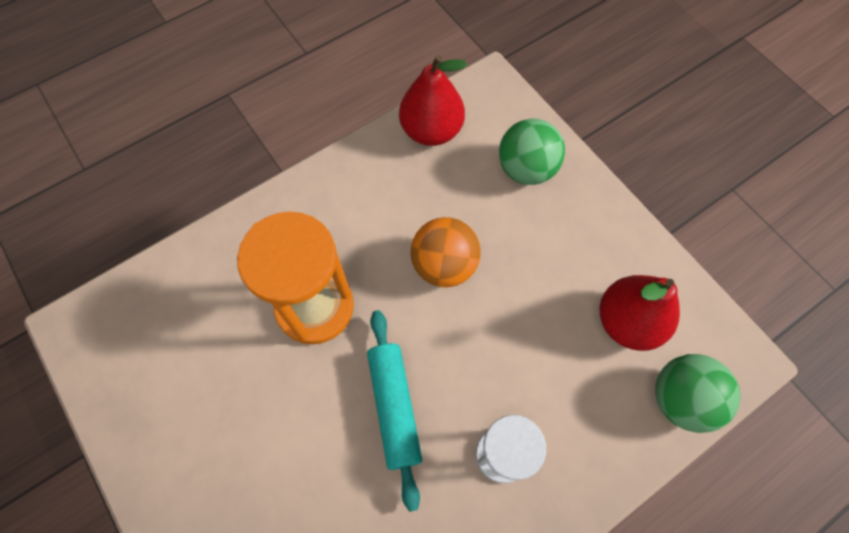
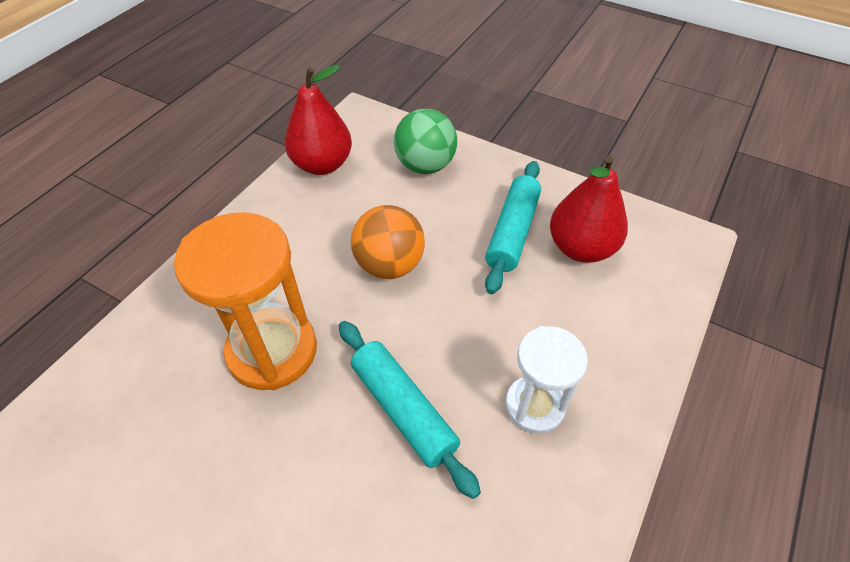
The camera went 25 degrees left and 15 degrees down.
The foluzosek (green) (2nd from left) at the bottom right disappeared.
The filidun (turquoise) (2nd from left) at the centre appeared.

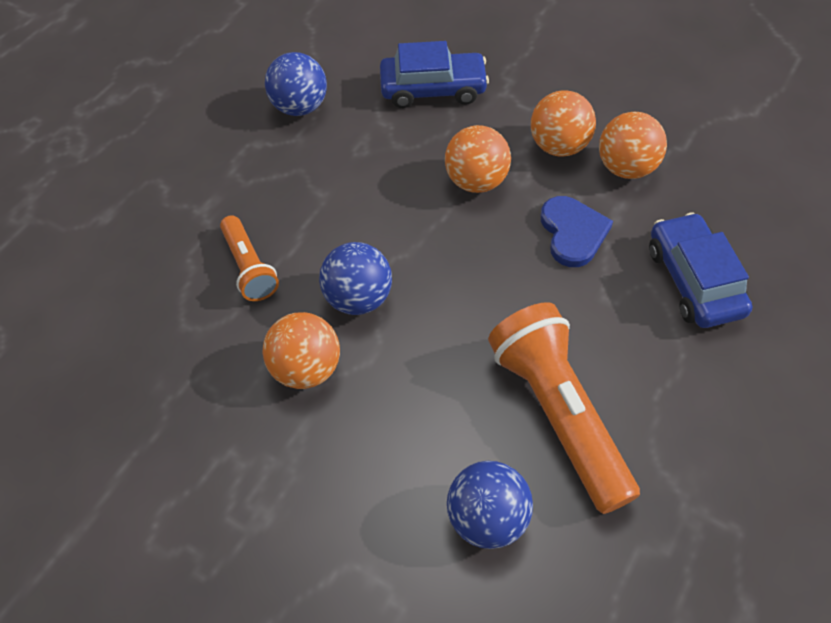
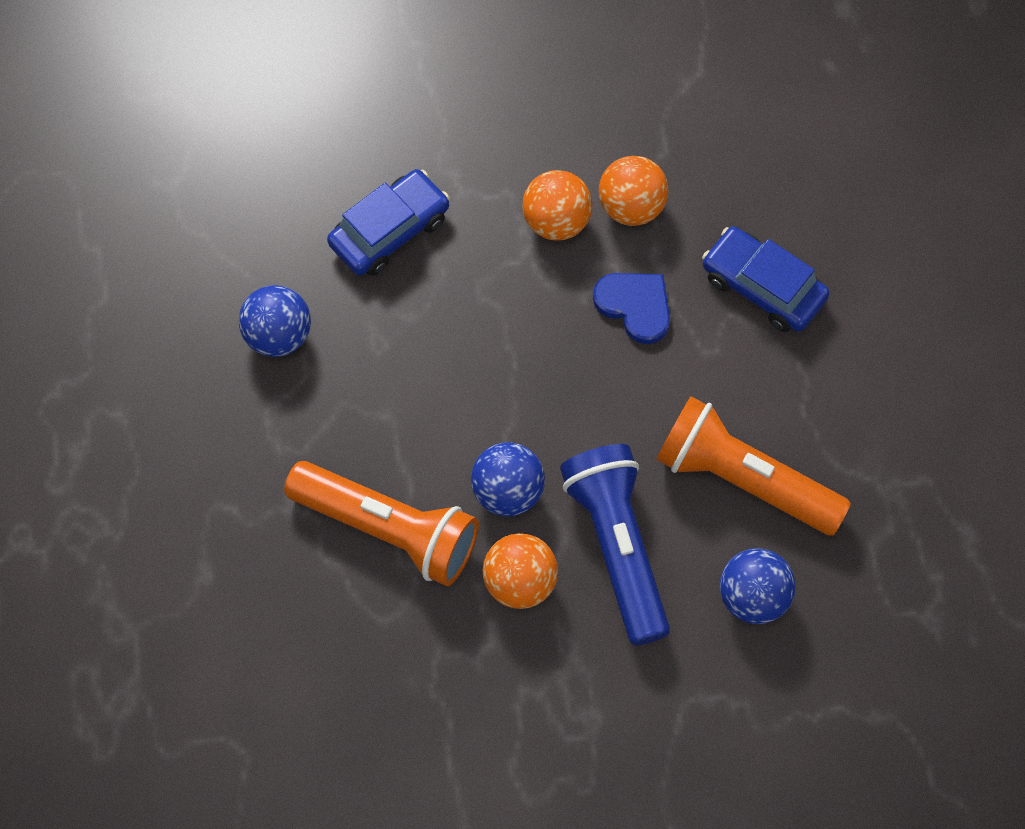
The camera went 40 degrees left and 10 degrees up.
The foluzosek (orange) (2nd from left) at the top centre disappeared.
The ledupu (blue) at the centre appeared.
The ledupu (orange) (1st from left) at the middle left changed to 1.82 times the size.

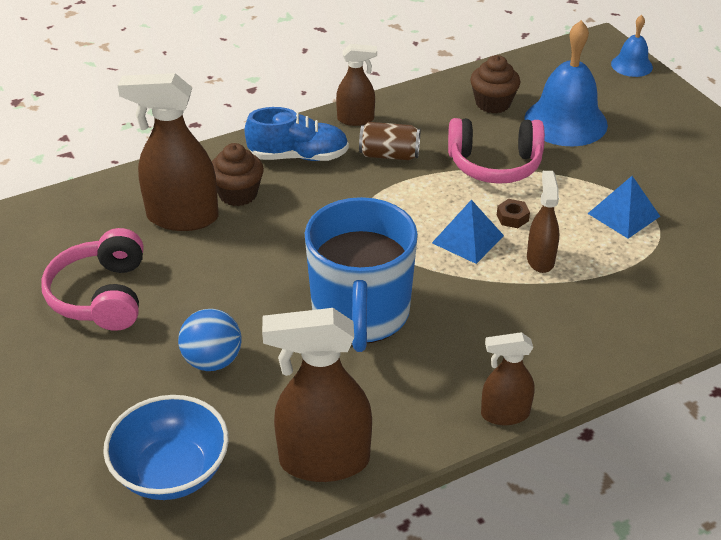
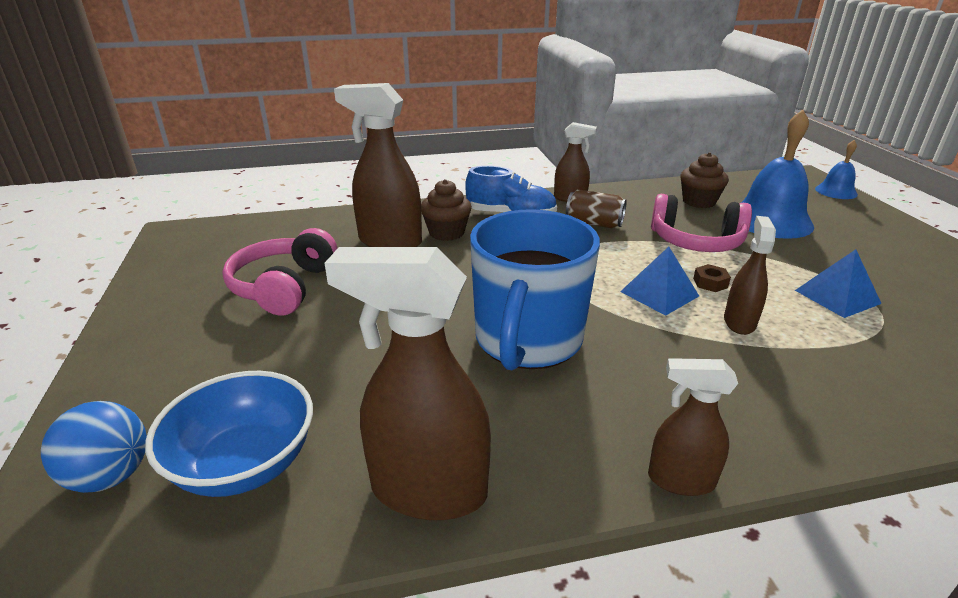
The camera went 15 degrees right and 10 degrees down.
The foluzosek (blue) moved from the middle left to the bottom left.

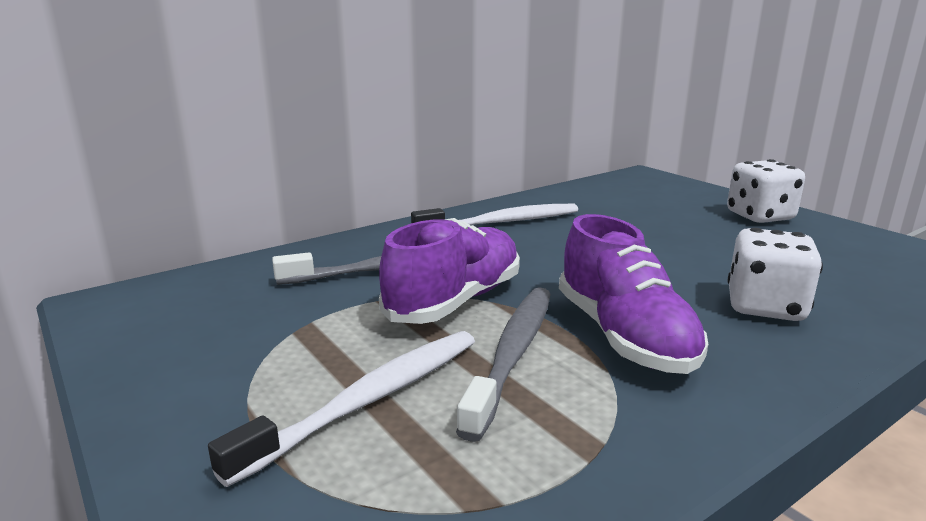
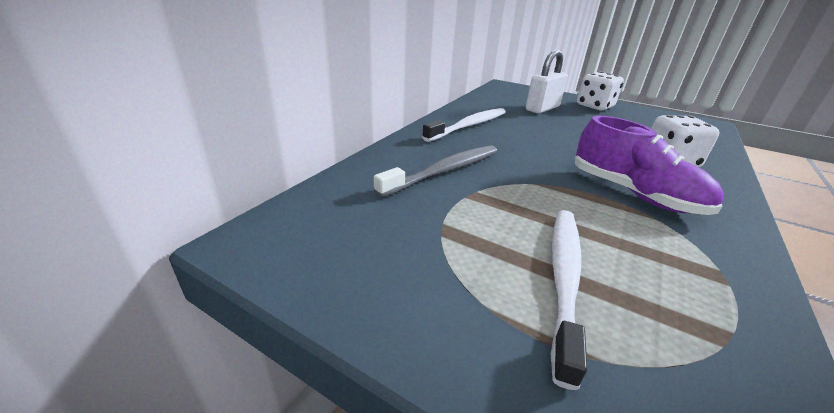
The camera went 25 degrees left and 10 degrees up.
The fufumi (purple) (1st from left) at the centre disappeared.
The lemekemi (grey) (2nd from left) at the bottom centre disappeared.
The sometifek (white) at the top centre appeared.

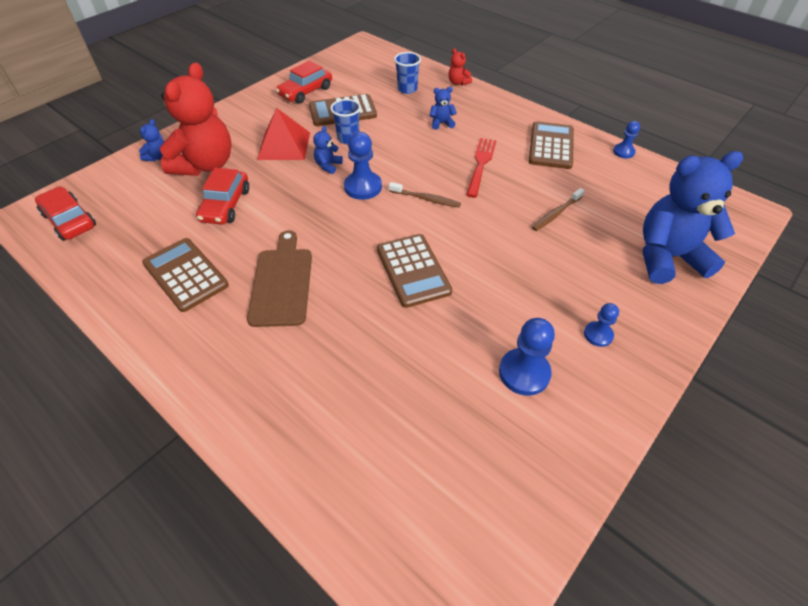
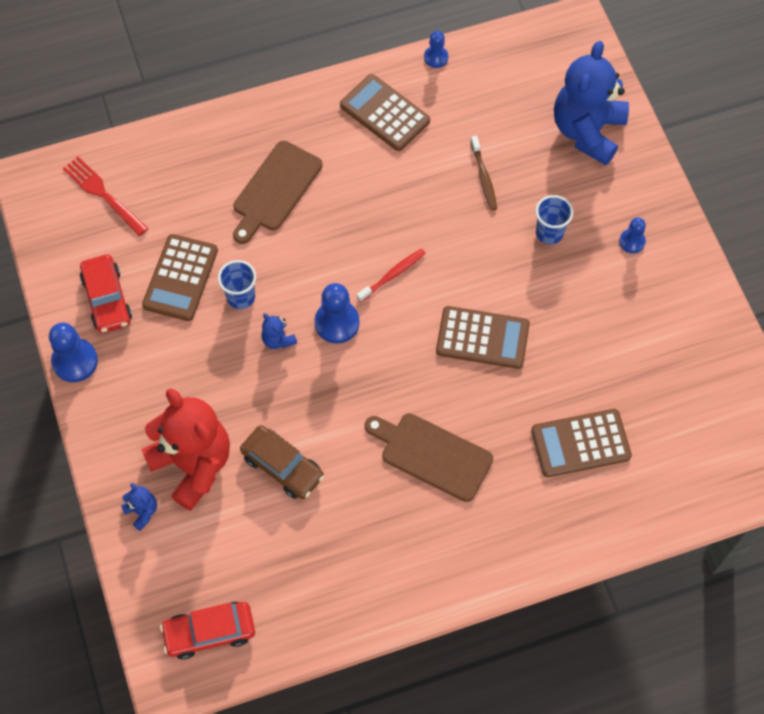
The camera went 60 degrees left and 15 degrees up.
The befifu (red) at the top centre disappeared.
The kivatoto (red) (2nd from left) at the top centre disappeared.
The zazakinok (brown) (1st from left in the first image) moved from the middle left to the middle right.
The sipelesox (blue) (2nd from left) moved from the top centre to the top right.
The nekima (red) moved from the top centre to the top left.
The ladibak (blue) (2nd from left in the first image) moved from the centre to the middle left.
The kivatoto (blue) (3rd from left) at the top centre was replaced by the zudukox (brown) (1st from left) at the top centre.
The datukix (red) (2nd from left) at the top left became the datukix (brown) at the centre.
The lemekemi (brown) (1st from left) at the top centre became the lemekemi (red) at the centre.

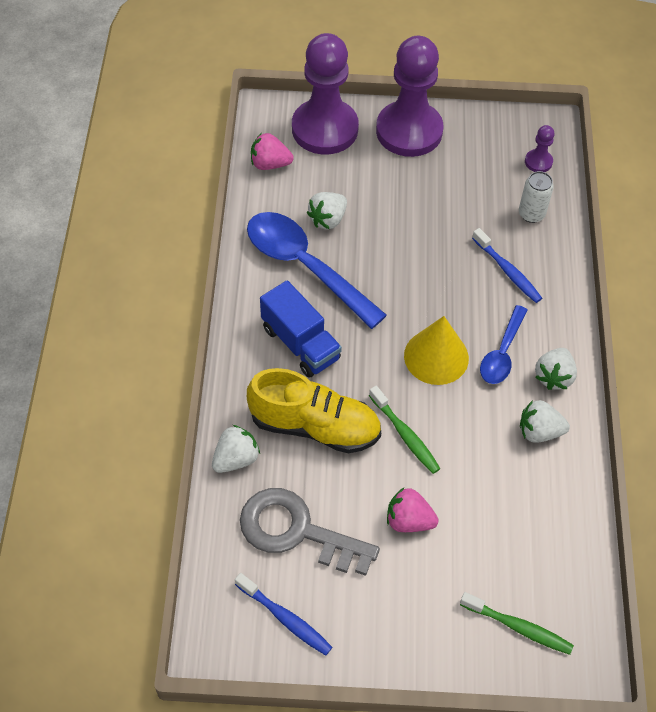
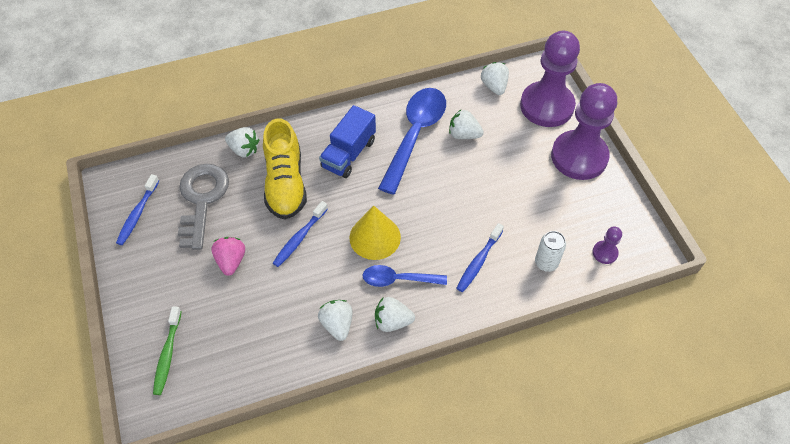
The camera went 70 degrees right and 0 degrees up.
The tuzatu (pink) (1st from left) at the top centre became the tuzatu (white) (5th from left) at the top centre.
The lemekemi (green) (1st from left) at the centre became the lemekemi (blue) (2nd from left) at the centre.

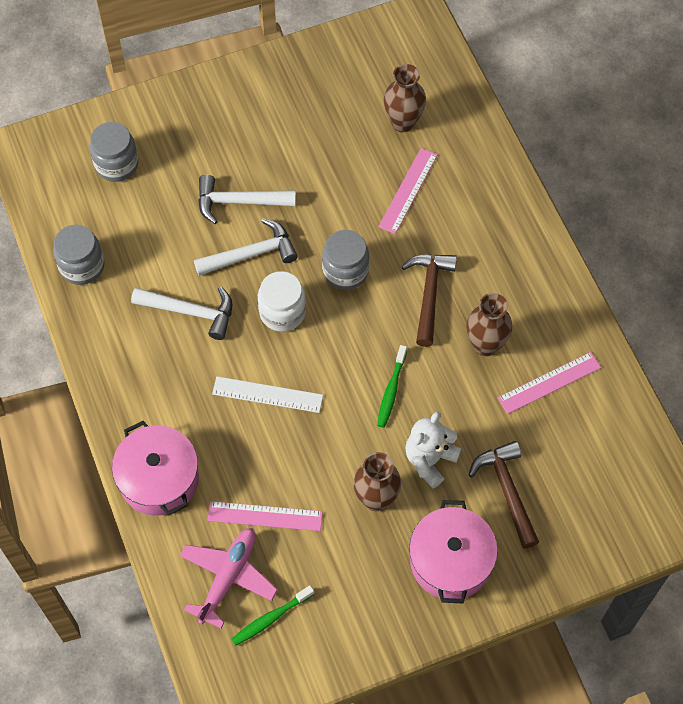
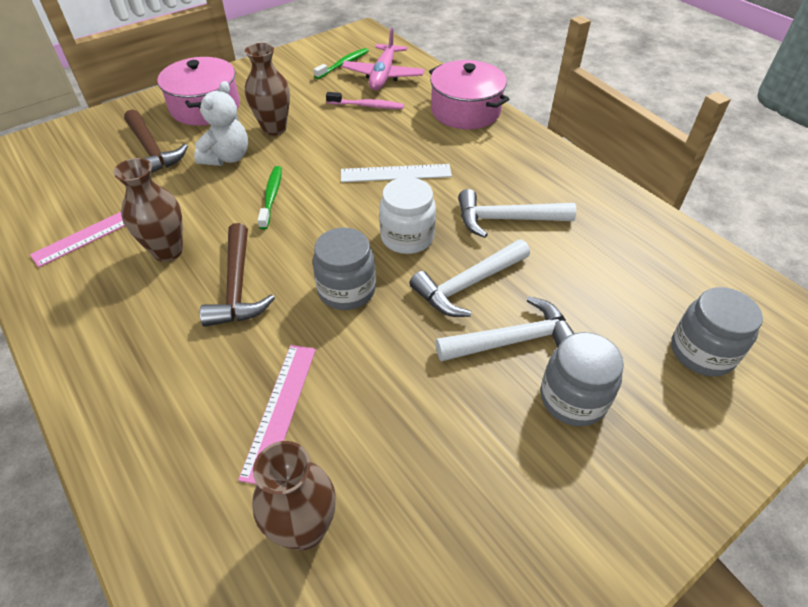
The camera went 165 degrees right and 15 degrees down.
The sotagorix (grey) (1st from left in the first image) moved from the middle left to the middle right.
The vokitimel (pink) (1st from left) at the bottom centre was replaced by the lemekemi (pink) at the top centre.

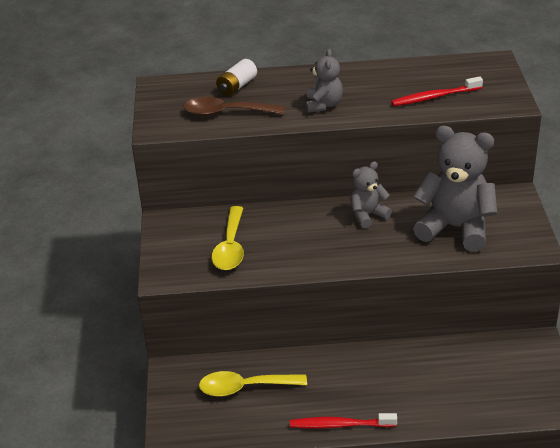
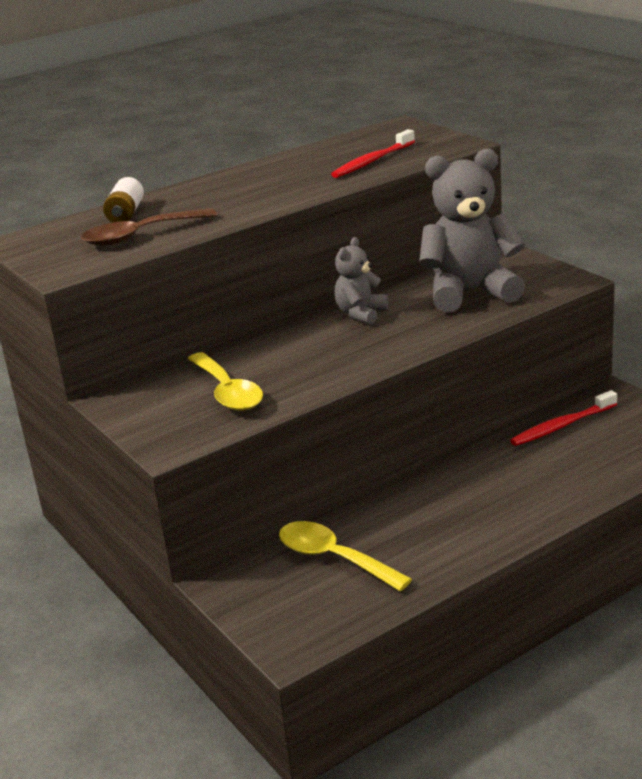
The camera went 30 degrees left and 10 degrees down.
The kivatoto (grey) (1st from left) at the top centre disappeared.
The lemekemi (red) (1st from left in the first image) moved from the bottom centre to the middle right.
The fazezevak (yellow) (2nd from left) at the bottom centre turned 75 degrees clockwise.

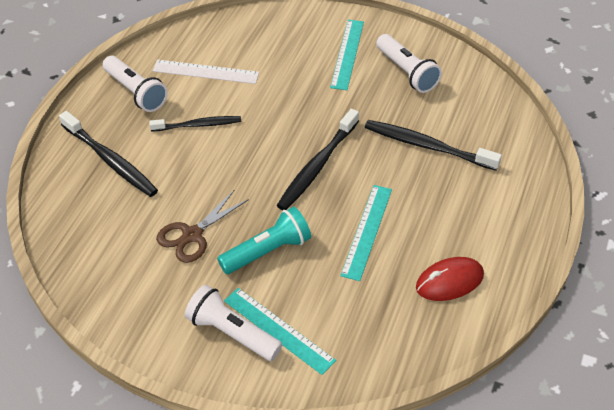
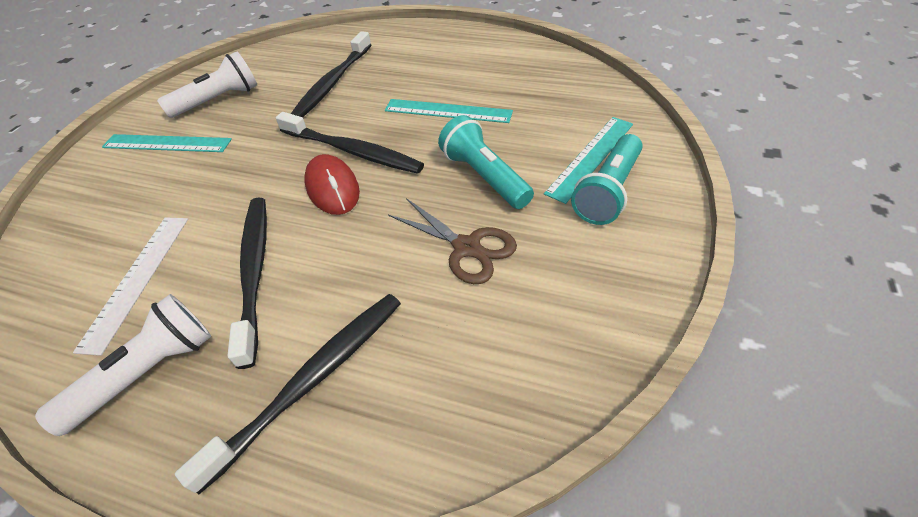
The camera went 90 degrees left and 0 degrees up.
The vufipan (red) moved from the bottom right to the centre.
The ledupu (white) (2nd from left) at the bottom centre became the ledupu (turquoise) (2nd from left) at the centre.
The lemekemi (black) (2nd from left in the first image) at the top left changed to 1.51 times the size.

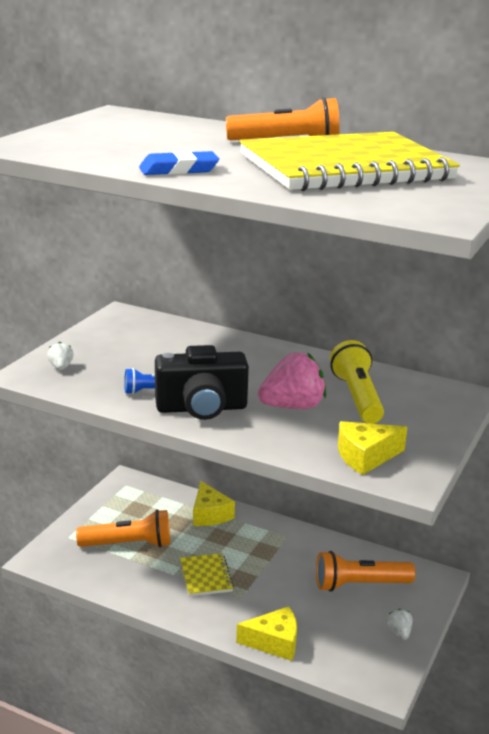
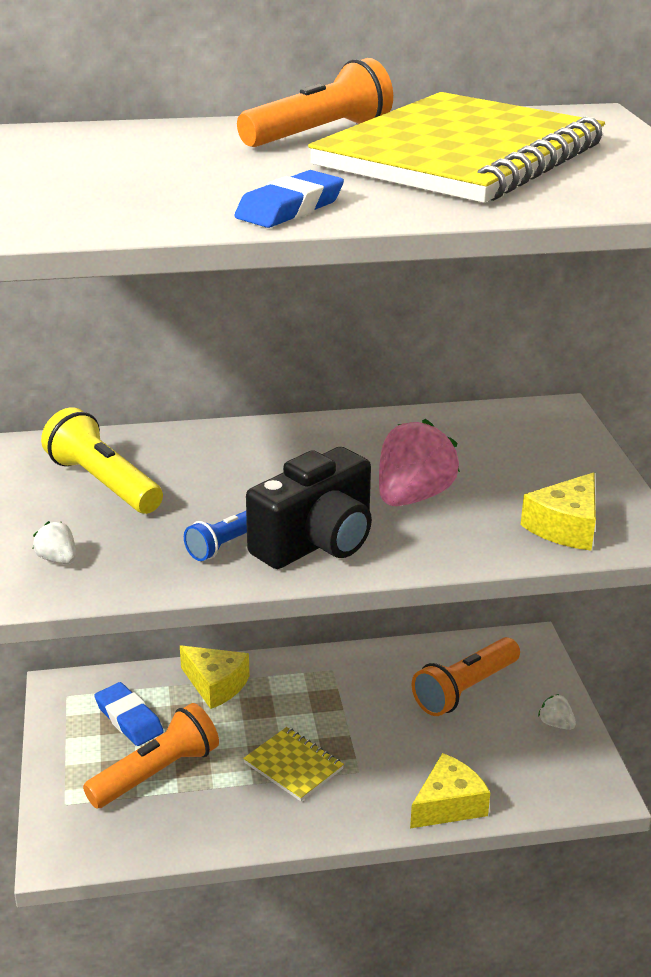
The camera went 35 degrees left and 5 degrees up.
The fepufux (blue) (1st from left) at the bottom left appeared.
The ledupu (yellow) moved from the middle right to the middle left.

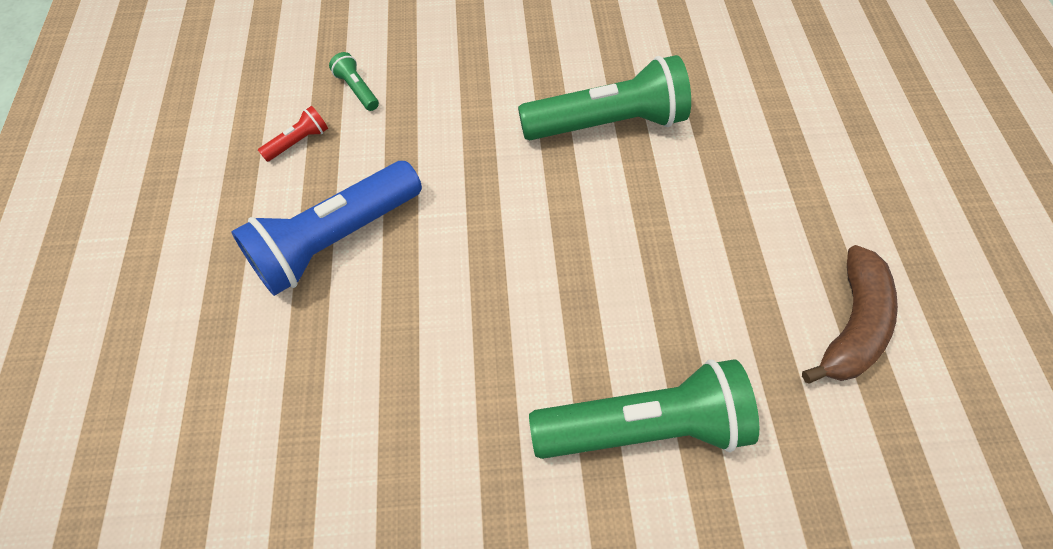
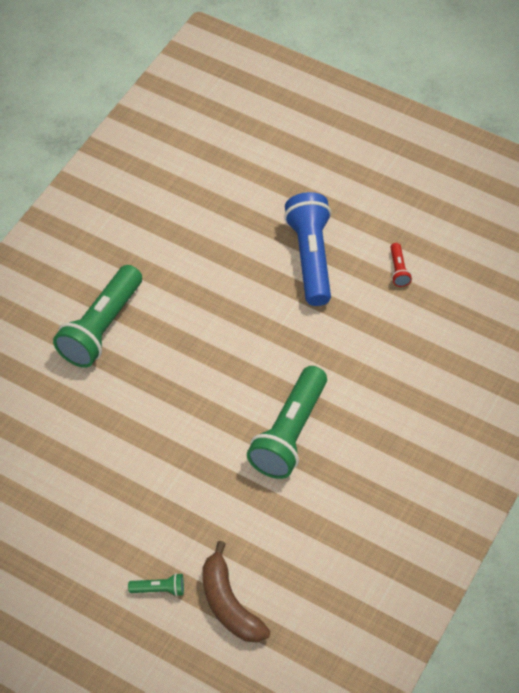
The camera went 125 degrees right and 5 degrees down.
The ledupu (green) (1st from left in the first image) moved from the top centre to the bottom left.
The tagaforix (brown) moved from the middle right to the bottom centre.

